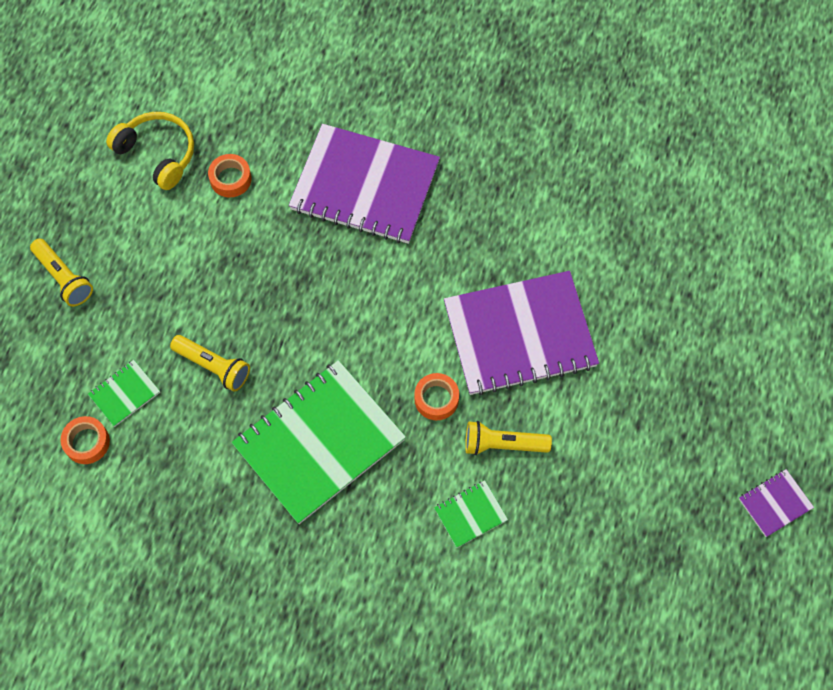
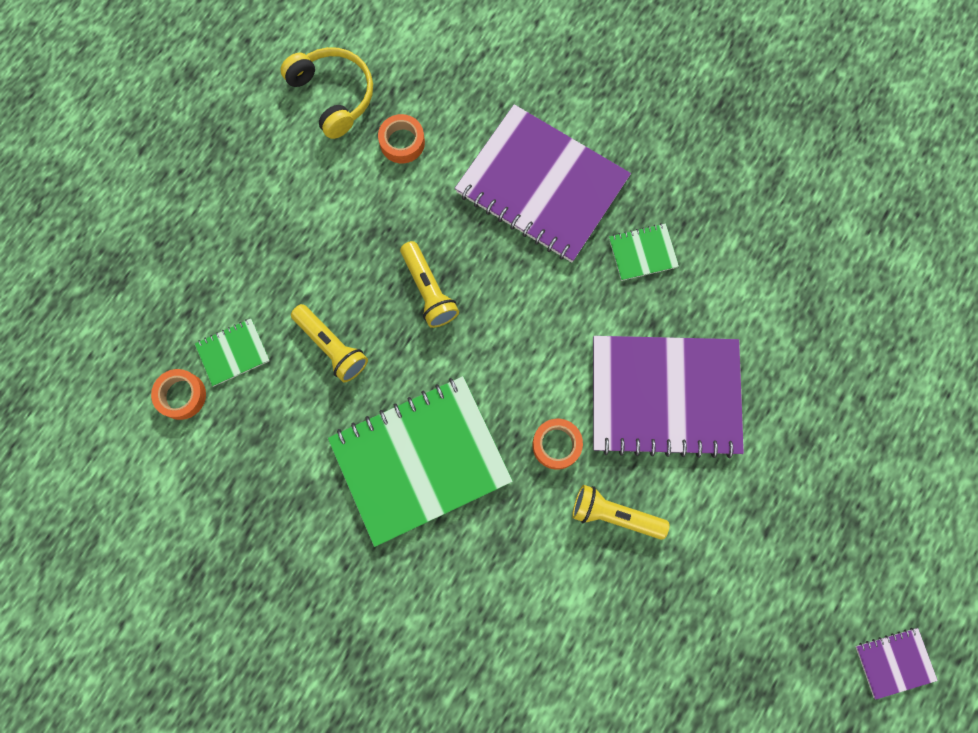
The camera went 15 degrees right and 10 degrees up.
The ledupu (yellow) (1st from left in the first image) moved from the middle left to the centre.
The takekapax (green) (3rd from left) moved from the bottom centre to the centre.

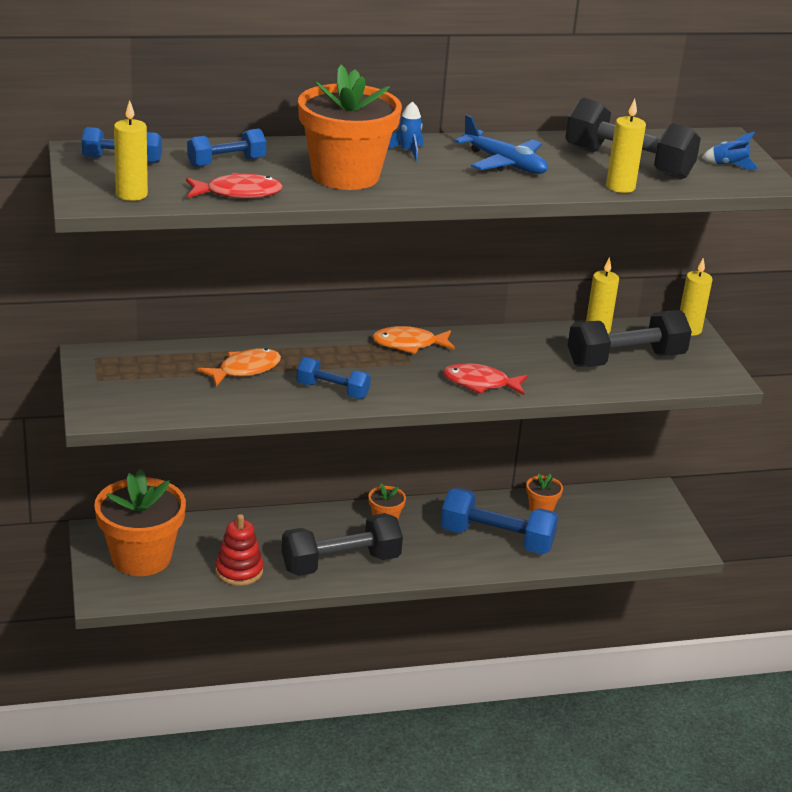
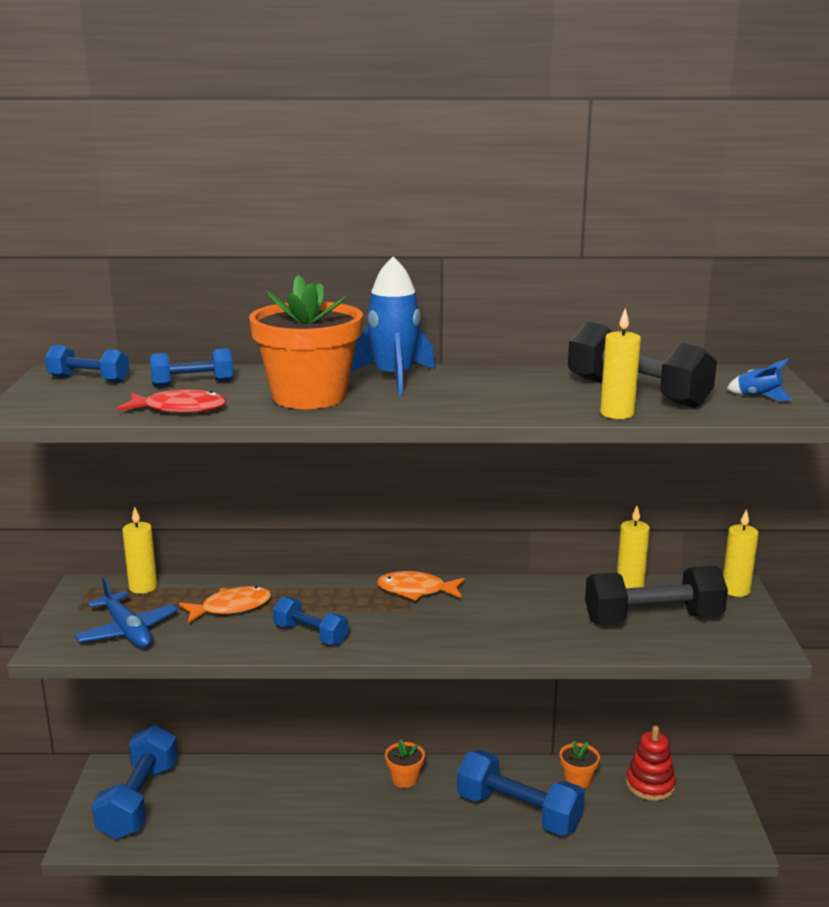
The camera went 15 degrees right and 10 degrees down.
The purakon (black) (1st from left) at the bottom centre disappeared.
The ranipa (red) (2nd from left) at the centre disappeared.
The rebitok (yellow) (1st from left) moved from the top left to the middle left.
The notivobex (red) moved from the bottom left to the bottom right.
The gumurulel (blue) moved from the top centre to the bottom left.
The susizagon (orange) (1st from left) at the middle left was replaced by the purakon (blue) (2nd from left) at the bottom left.
The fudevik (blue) (1st from left) at the top centre changed to 2.13 times the size.

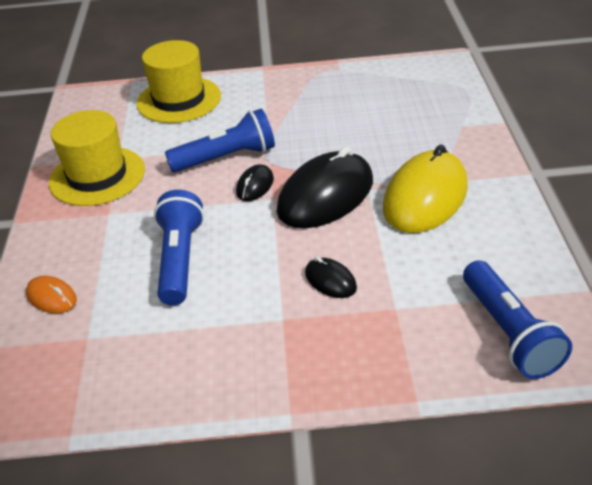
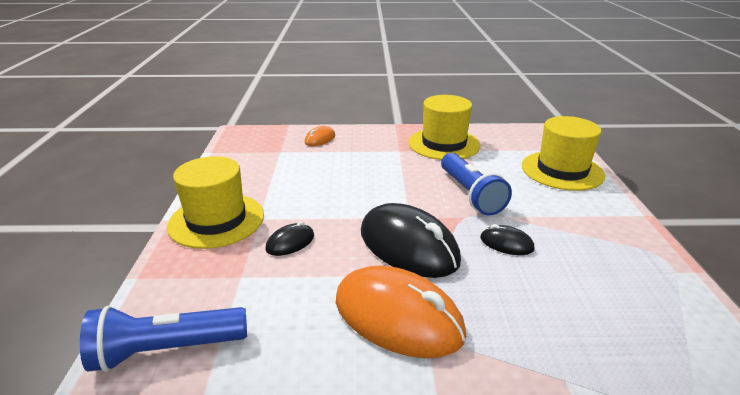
The camera went 90 degrees right and 10 degrees down.
The ledupu (blue) (1st from left) at the middle left disappeared.
The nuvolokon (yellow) (1st from left) at the middle left appeared.
The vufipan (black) (1st from left in the first image) moved from the centre to the middle right.
The vufipan (yellow) at the middle right became the vufipan (orange) (2nd from left) at the bottom centre.

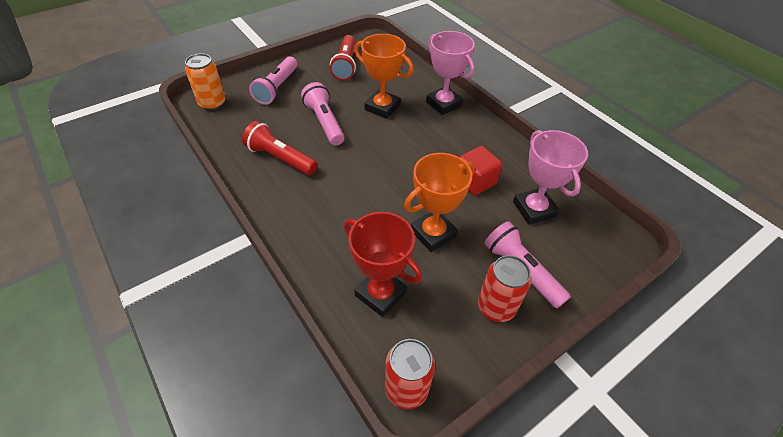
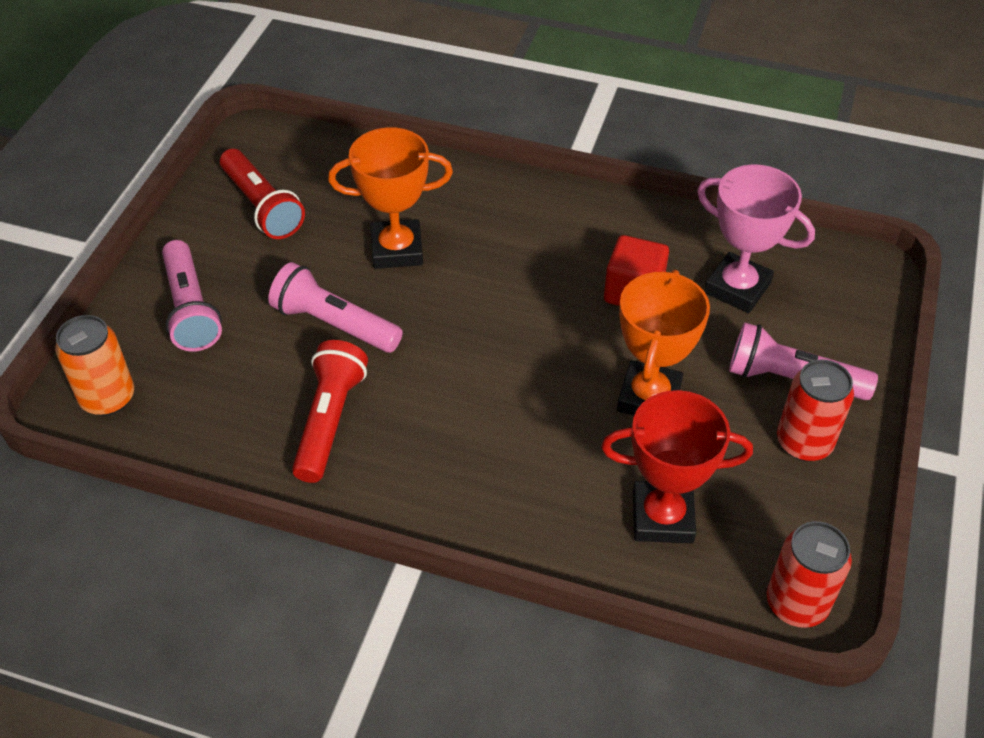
The camera went 35 degrees left and 0 degrees up.
The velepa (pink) (1st from left) at the top centre disappeared.
The ledupu (red) (1st from left in the first image) at the centre turned 105 degrees clockwise.

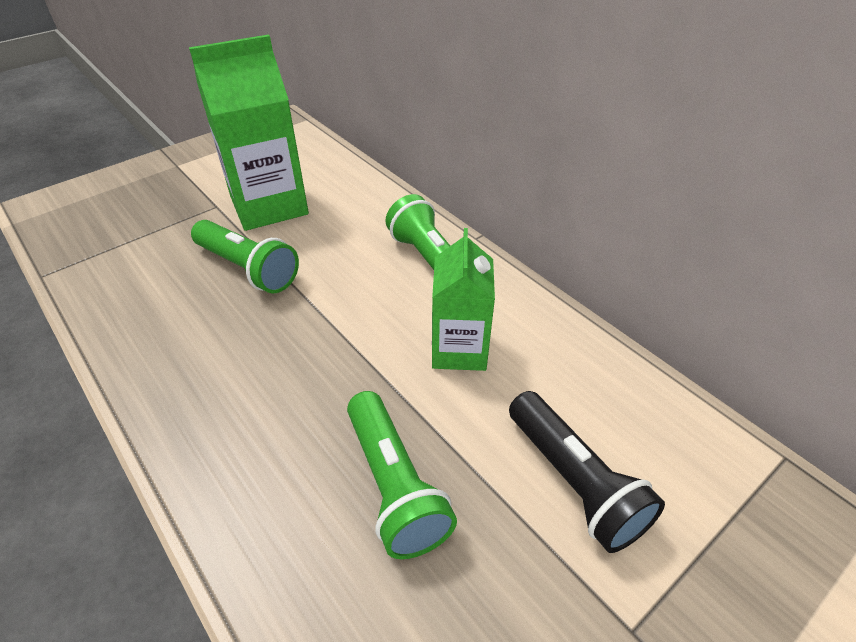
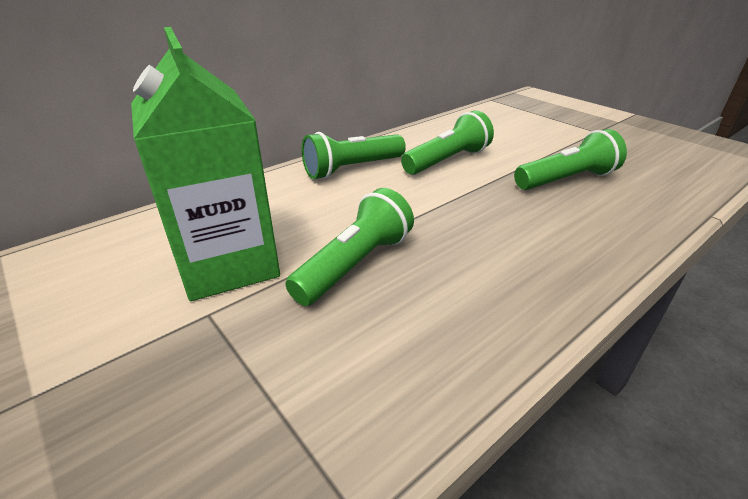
The camera went 90 degrees left and 10 degrees down.
The ledupu (black) at the bottom right disappeared.
The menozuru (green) (2nd from left) at the centre was replaced by the ledupu (green) (3rd from left) at the top centre.

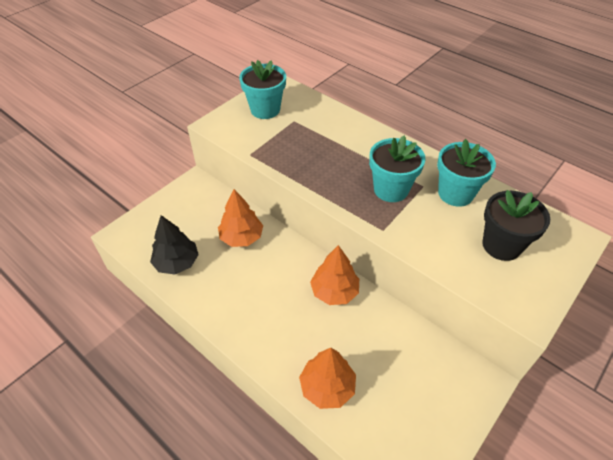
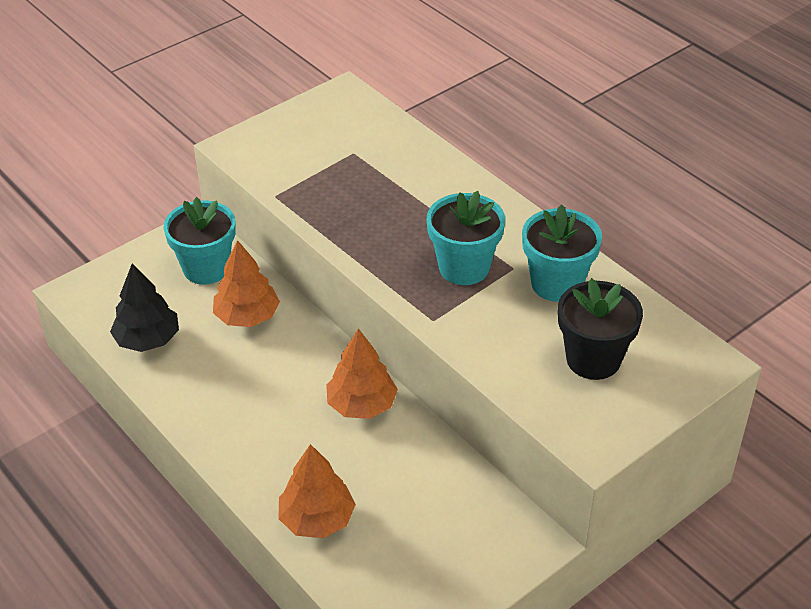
The camera went 10 degrees right and 5 degrees down.
The susizagon (turquoise) (1st from left) moved from the top centre to the middle left.

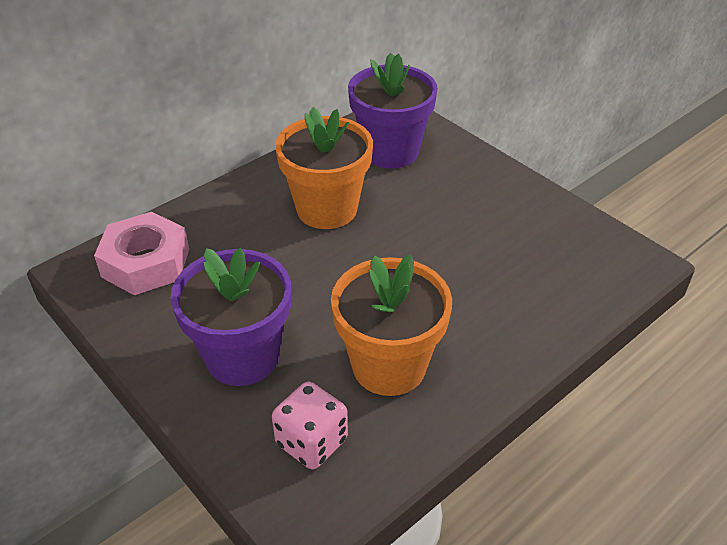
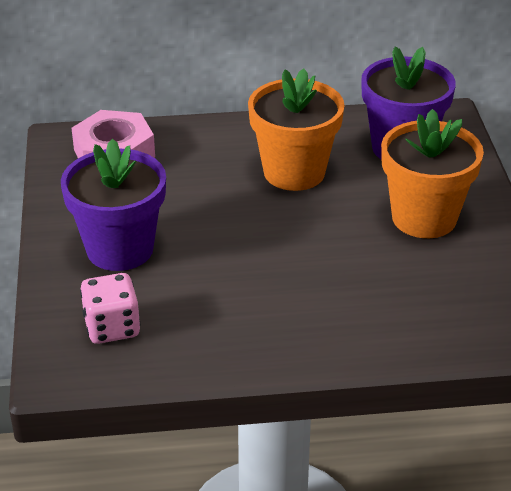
The camera went 35 degrees right and 5 degrees down.
The susizagon (orange) (2nd from left) moved from the centre to the middle right.

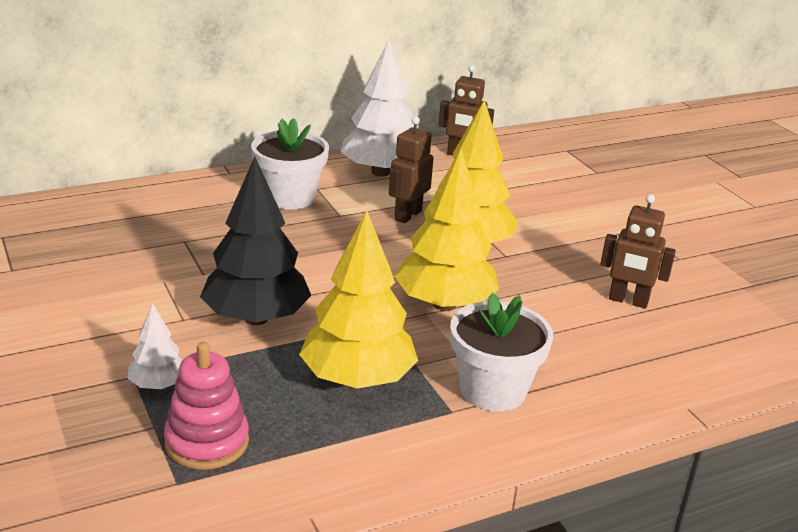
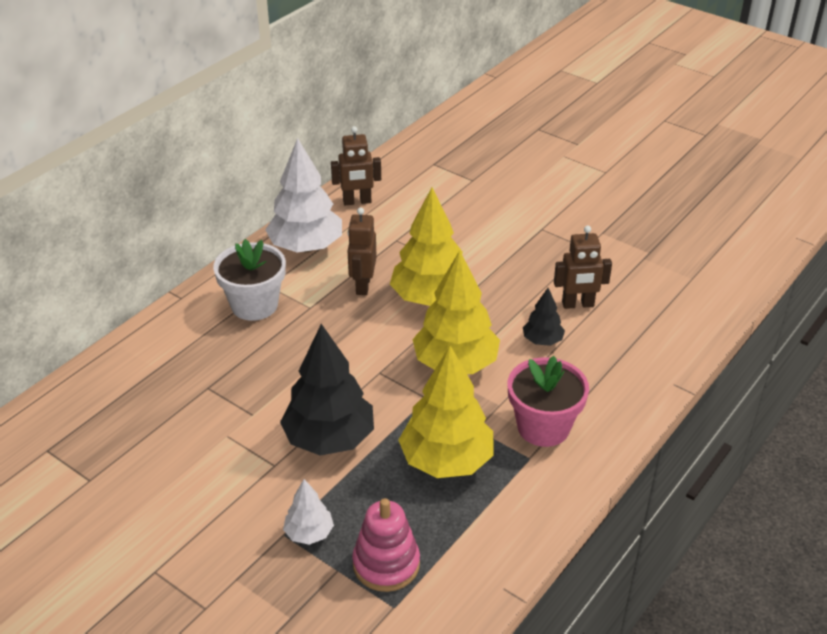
The camera went 25 degrees left and 10 degrees up.
The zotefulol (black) (2nd from left) at the centre appeared.
The susizagon (white) (2nd from left) at the centre became the susizagon (pink) at the centre.

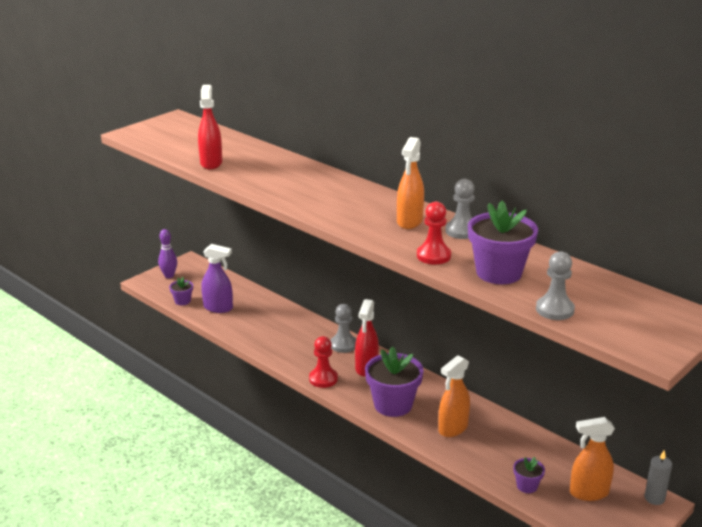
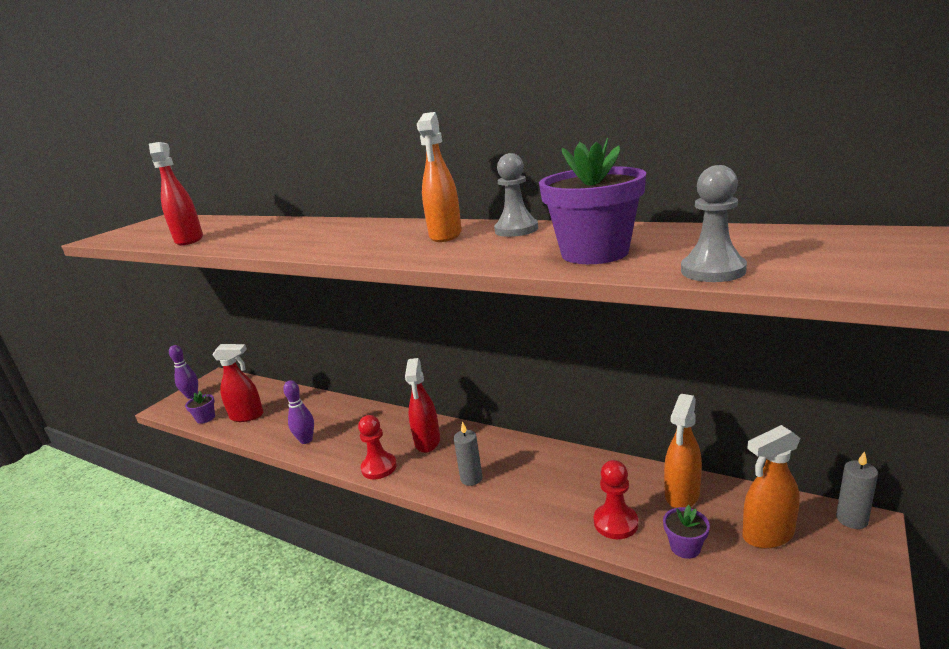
The camera went 10 degrees left and 5 degrees down.
The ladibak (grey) (1st from left) at the centre disappeared.
The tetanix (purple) (2nd from left) at the middle left appeared.
The ladibak (red) (2nd from left) moved from the centre to the bottom centre.
The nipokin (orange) (2nd from left) moved from the bottom centre to the bottom right.
The susizagon (purple) (2nd from left) at the bottom centre was replaced by the rebitok (grey) (1st from left) at the bottom centre.
The nipokin (purple) at the middle left became the nipokin (red) (2nd from left) at the middle left.

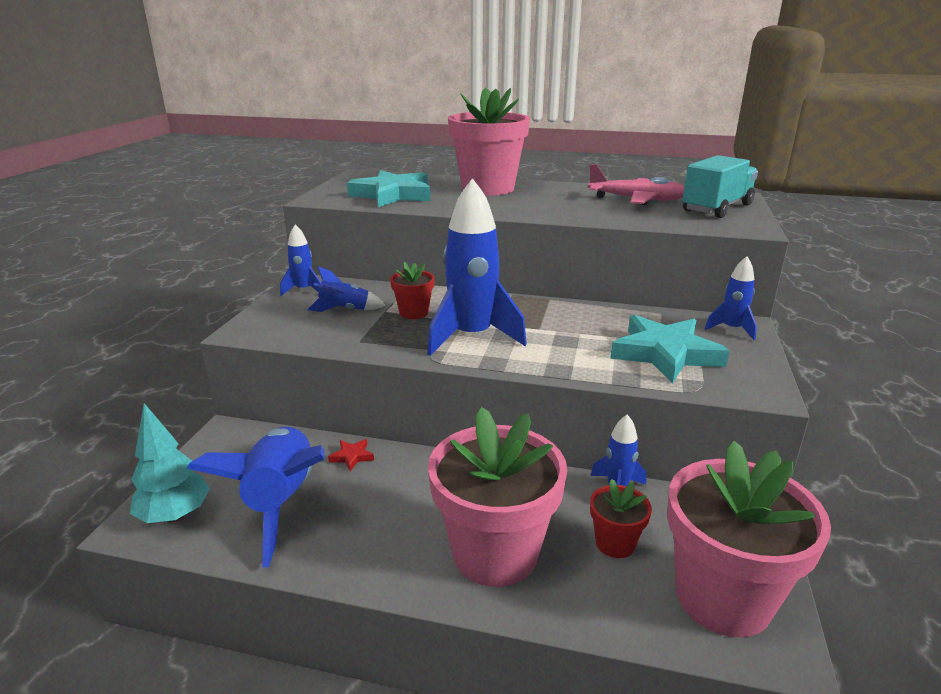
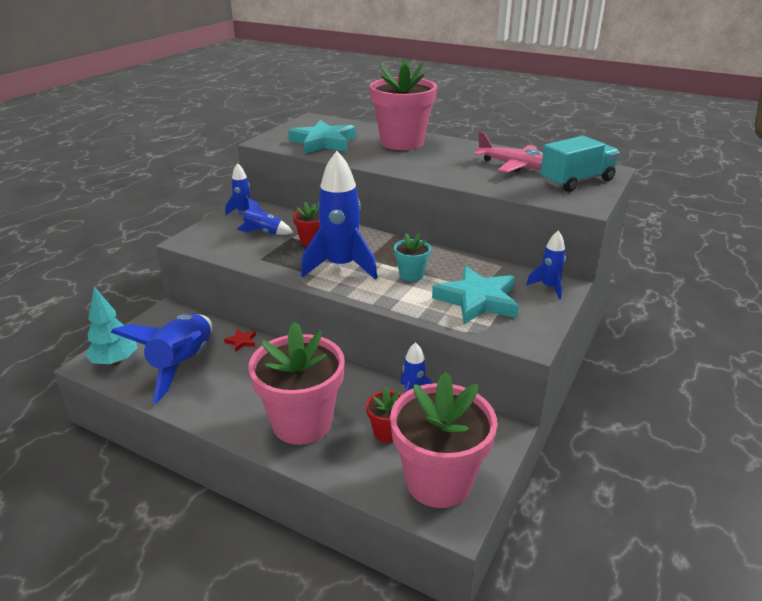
The camera went 15 degrees right and 5 degrees up.
The susizagon (turquoise) at the centre appeared.

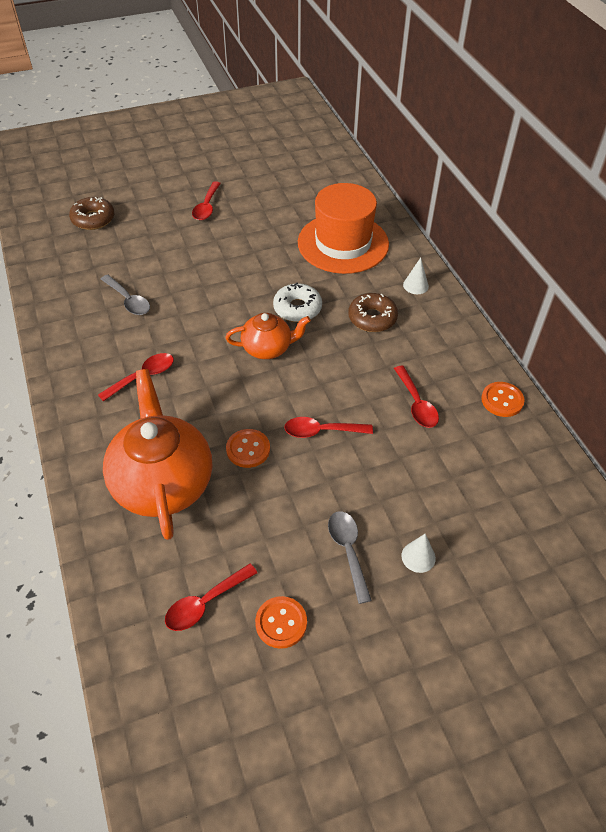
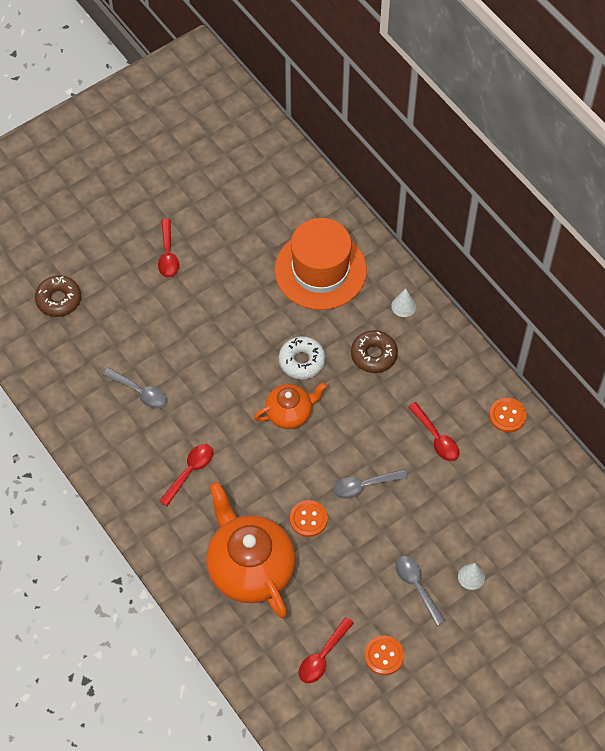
The camera went 15 degrees left and 10 degrees up.
The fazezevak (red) (4th from left) at the centre became the fazezevak (grey) (2nd from left) at the centre.

